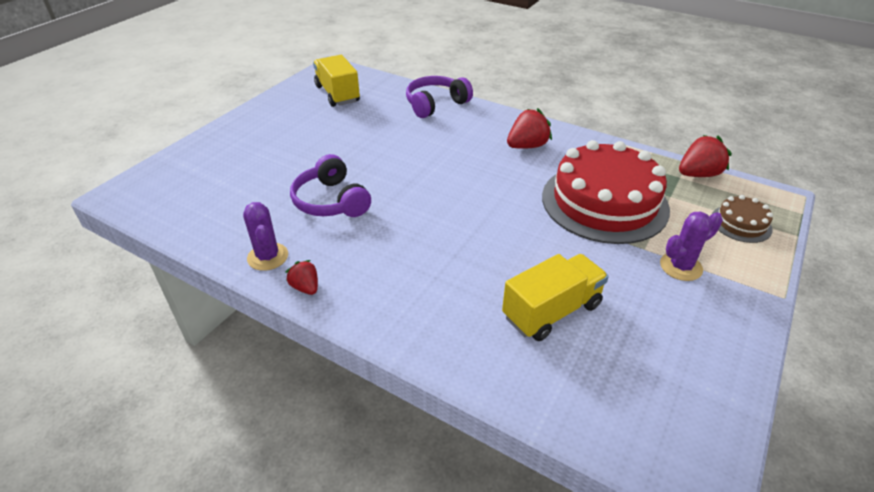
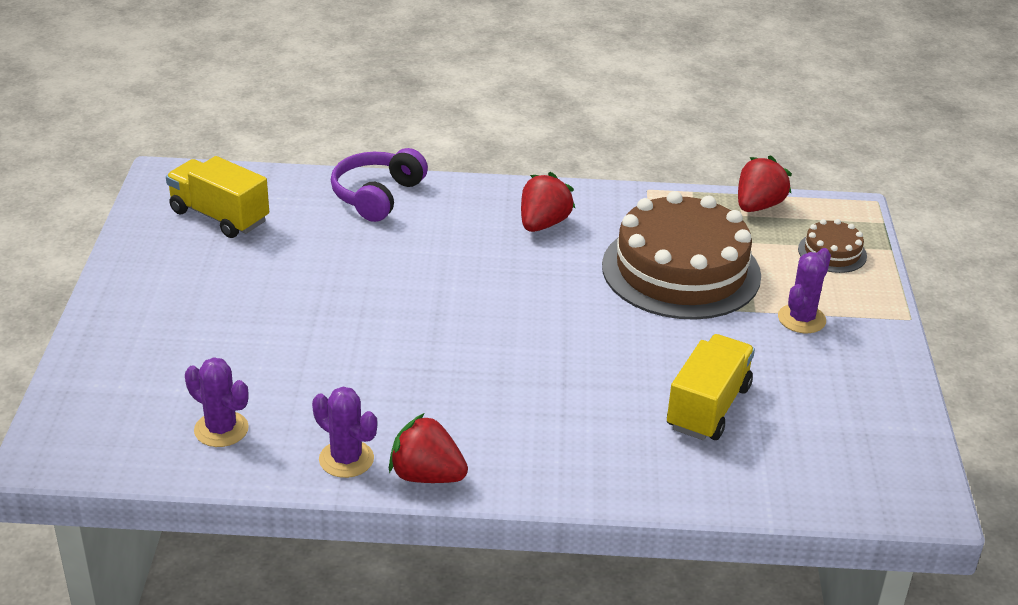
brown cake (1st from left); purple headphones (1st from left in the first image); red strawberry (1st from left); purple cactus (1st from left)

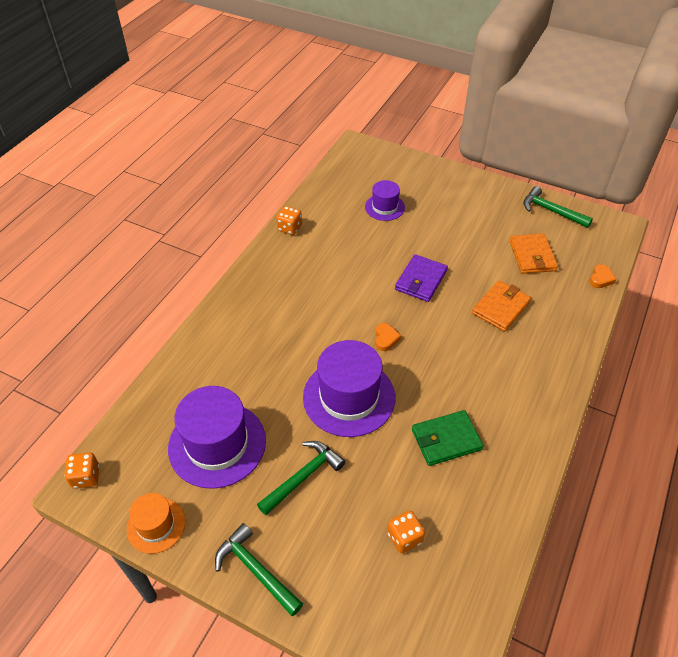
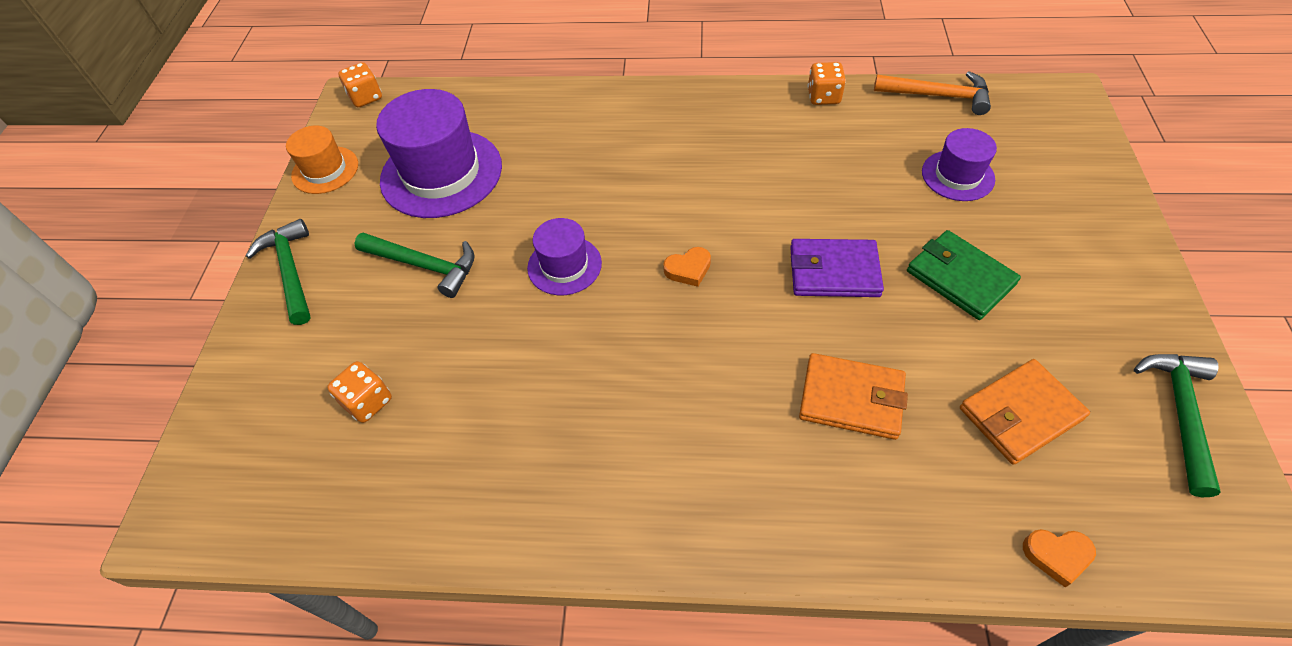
purple hat (2nd from left); green wallet; green hammer (1st from left); orange hammer

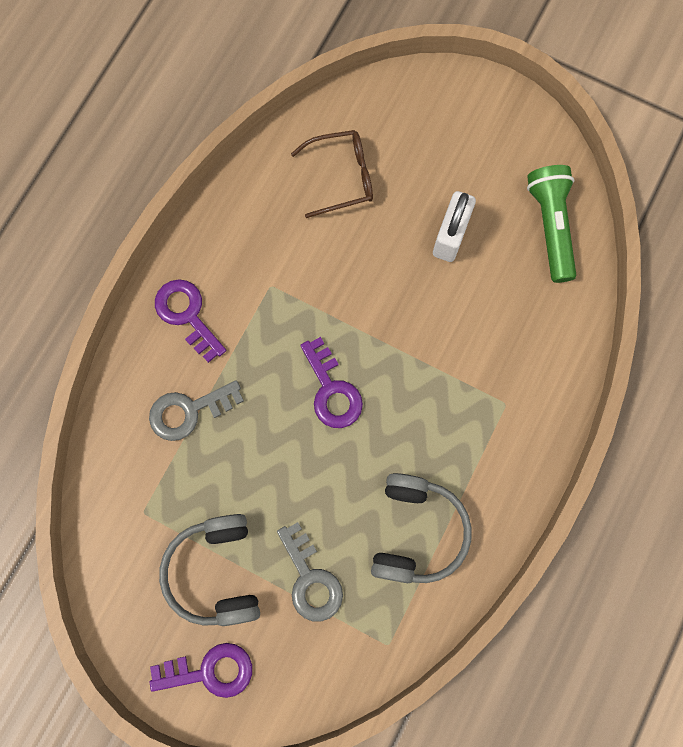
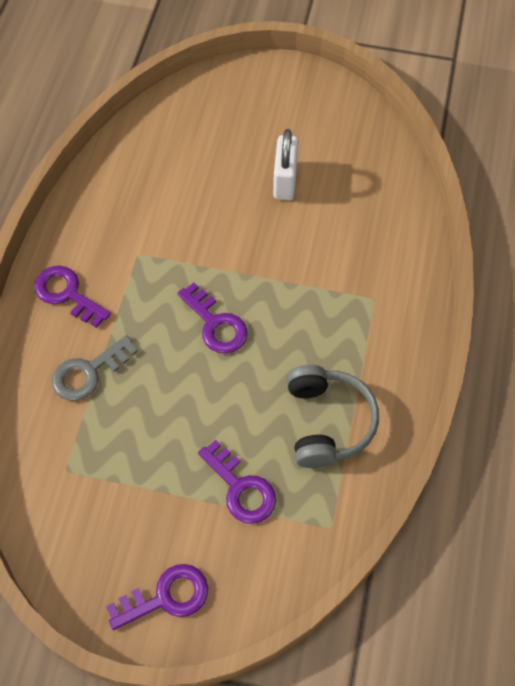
brown glasses; green flashlight; grey headphones (1st from left in the first image); purple key (4th from left)

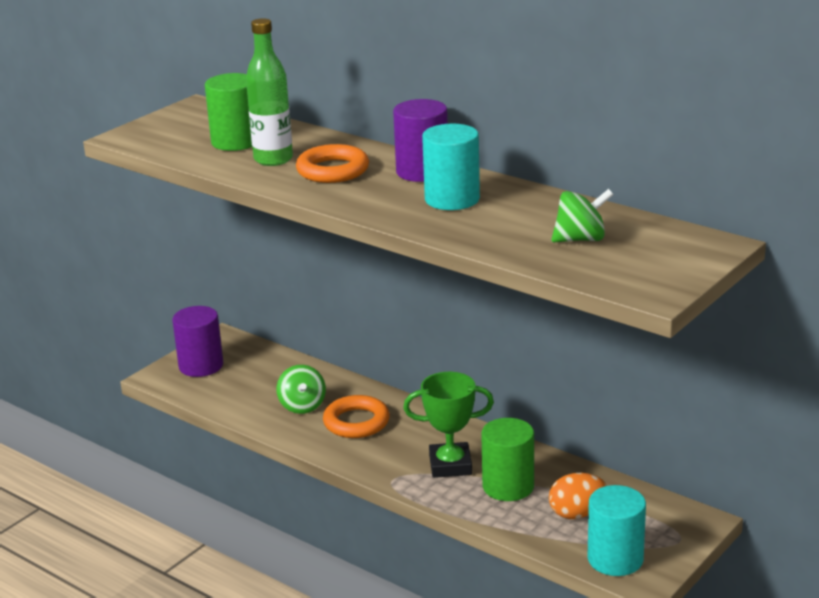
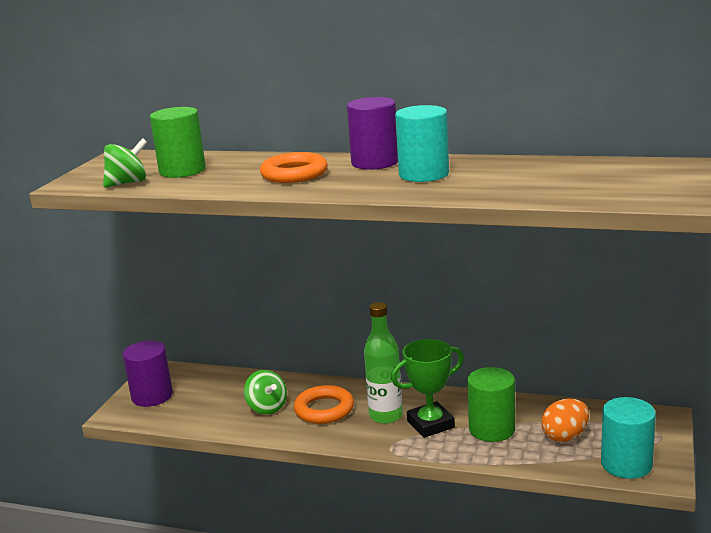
green bottle; green spinning top (1st from left)

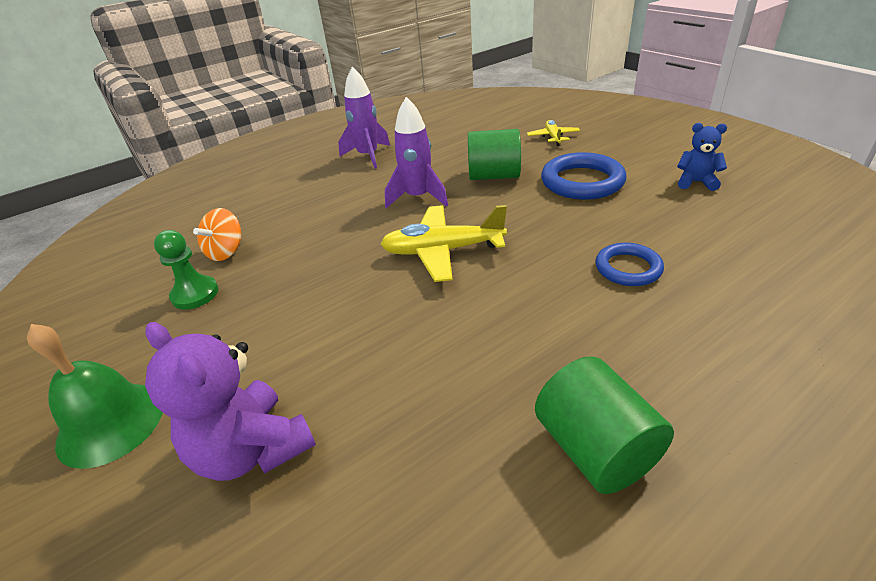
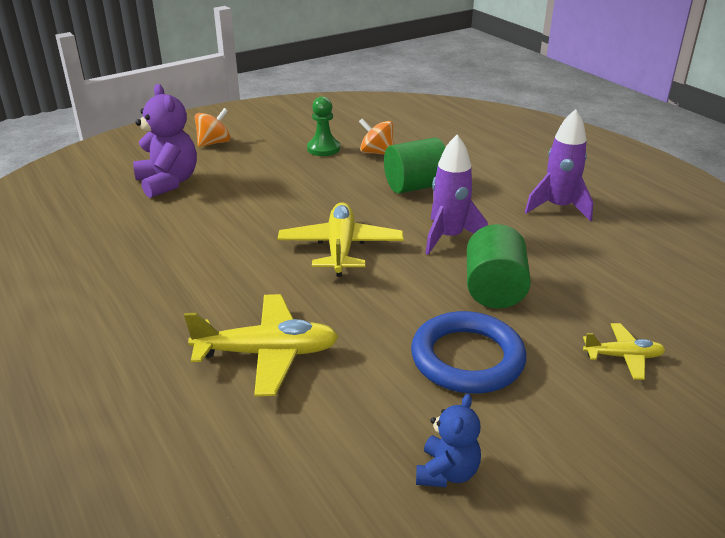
yellow plane (1st from left); purple teddy bear; orange spinning top (1st from left); green cylinder (1st from left)

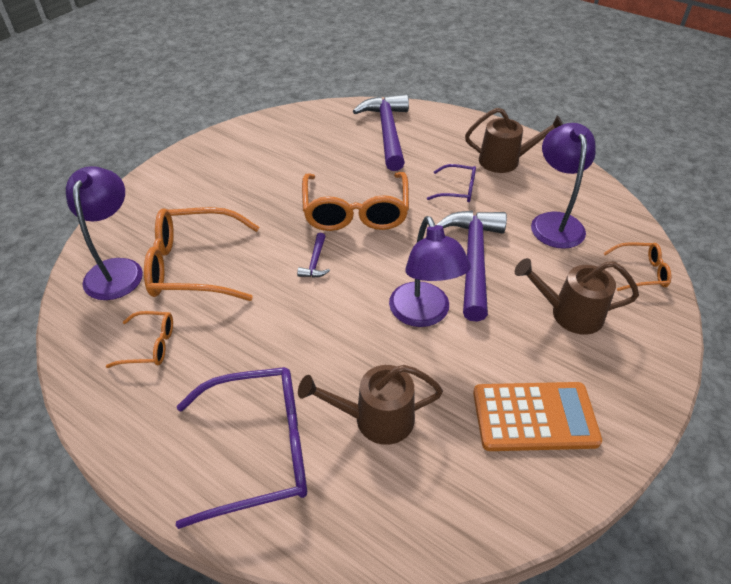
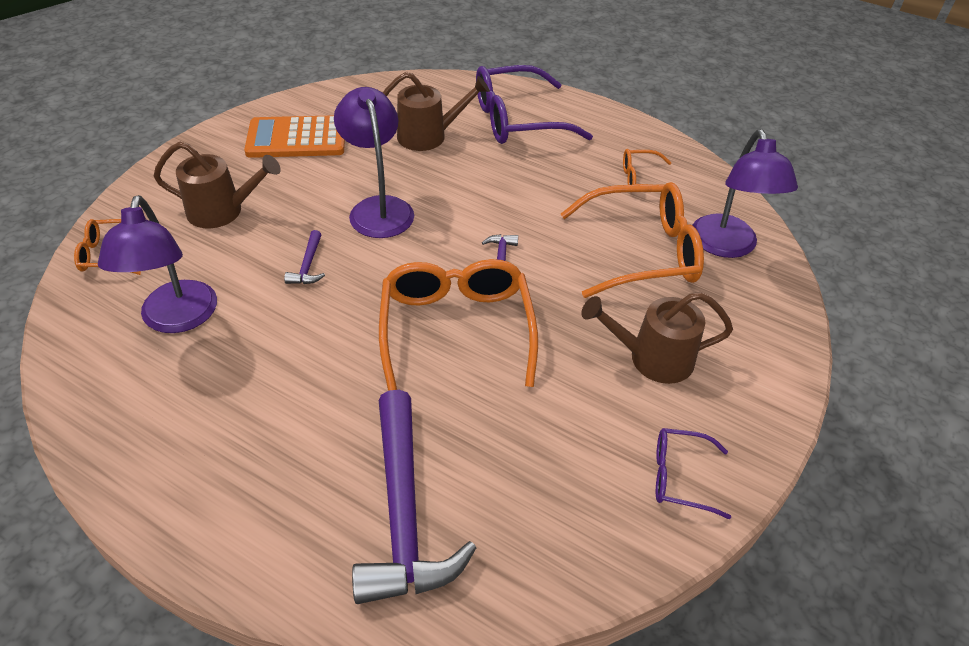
brown watering can (3rd from left); purple glasses (2nd from left); purple hammer (1st from left)

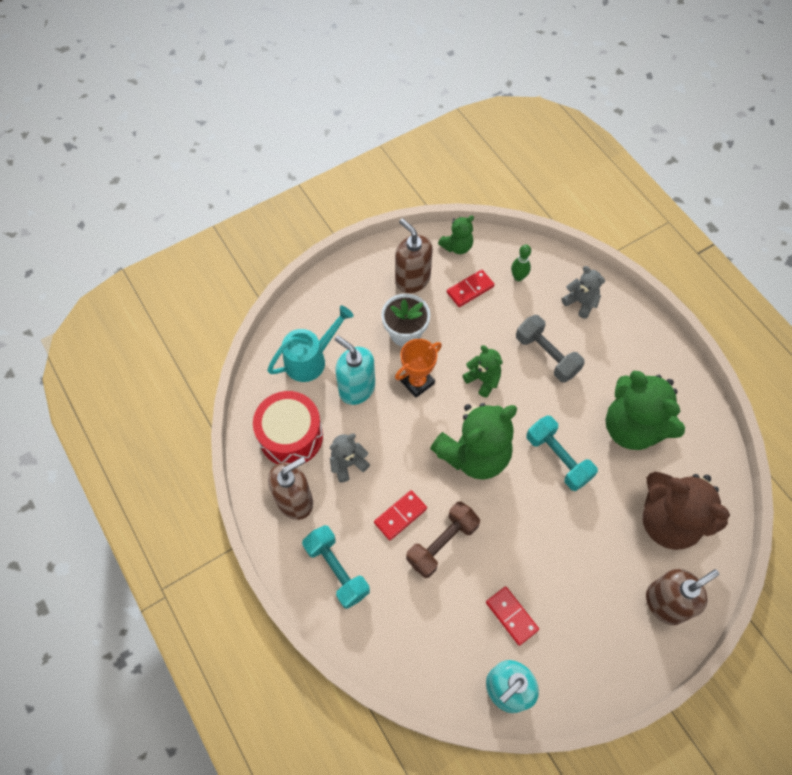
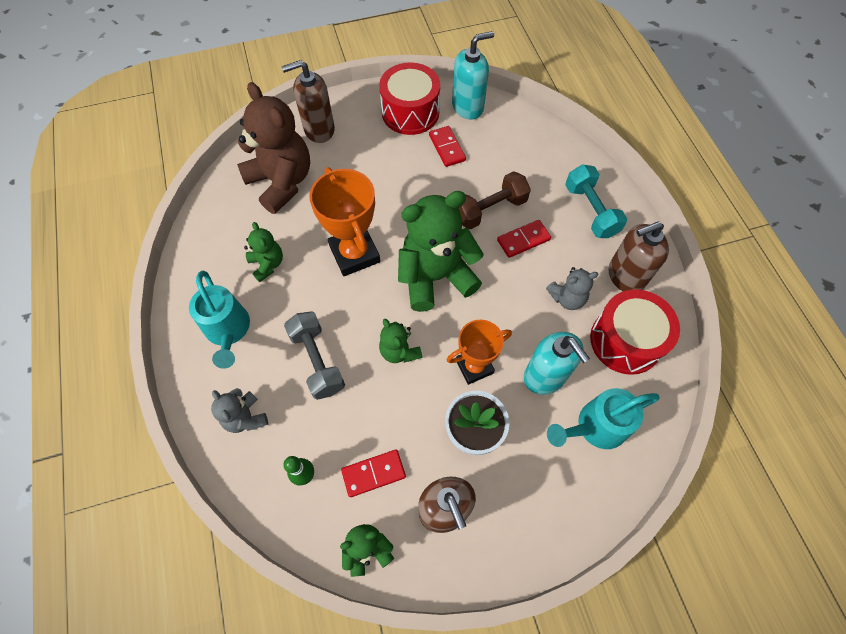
green teddy bear (1st from left); orange trophy (1st from left); red drum (1st from left); turquoise watering can (1st from left)

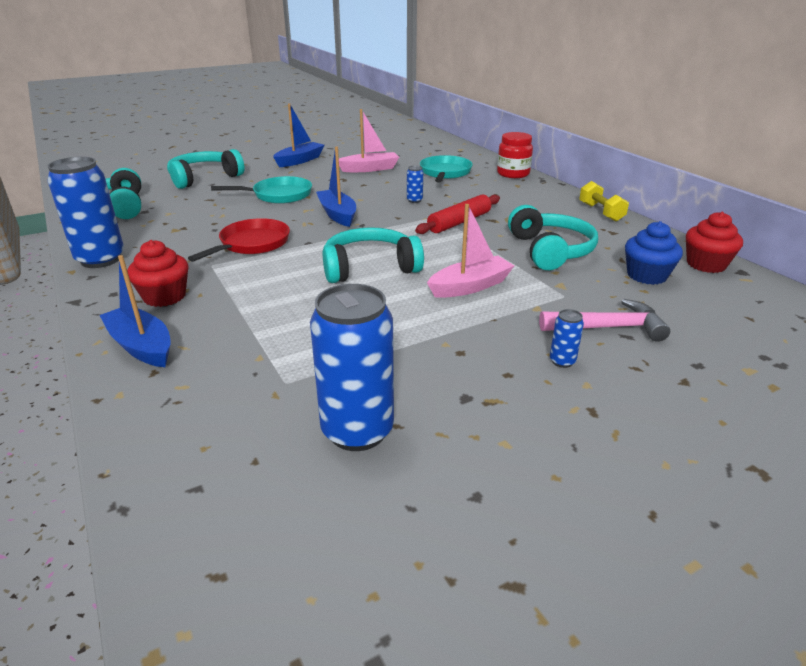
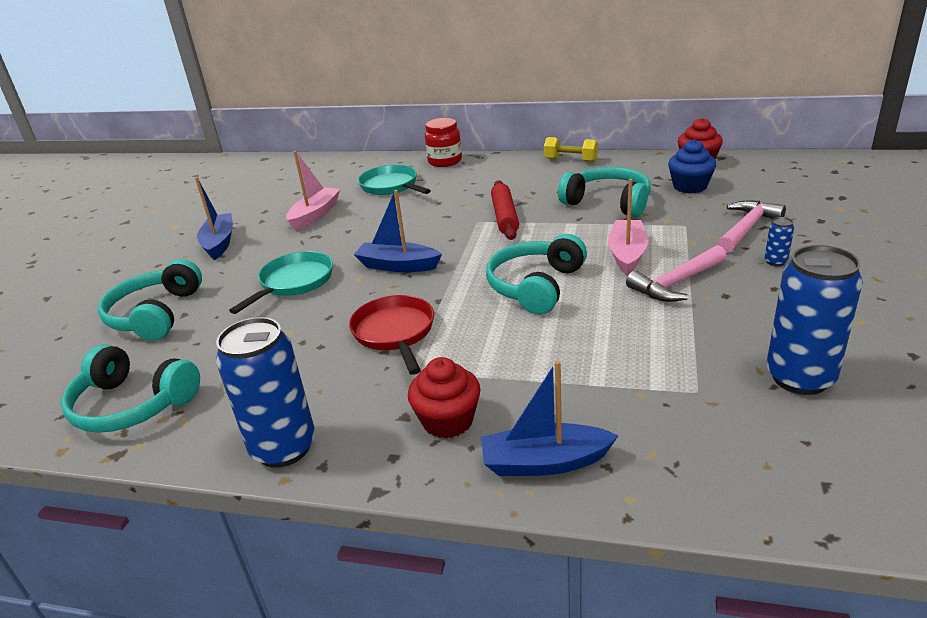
blue can (3rd from left in the first image); pink hammer (1st from left)

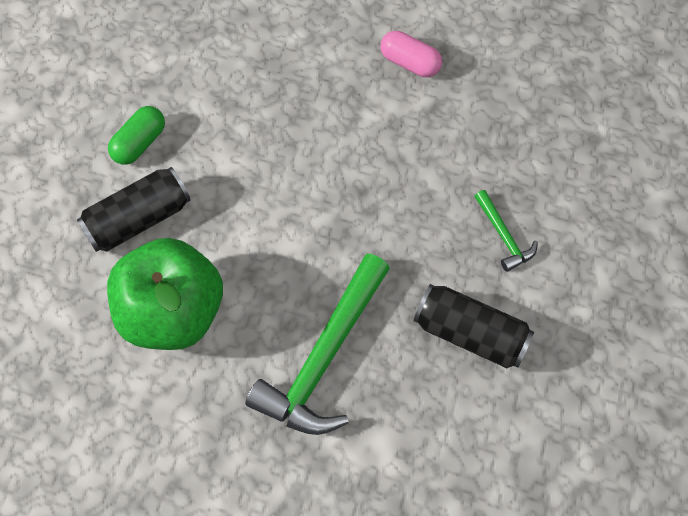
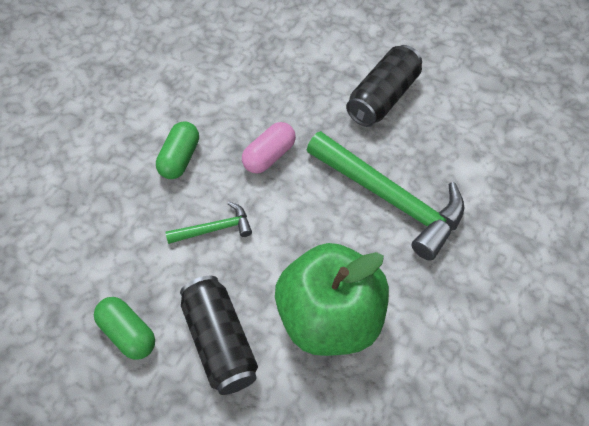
pink capsule; green hammer (1st from left); green capsule (2nd from left)

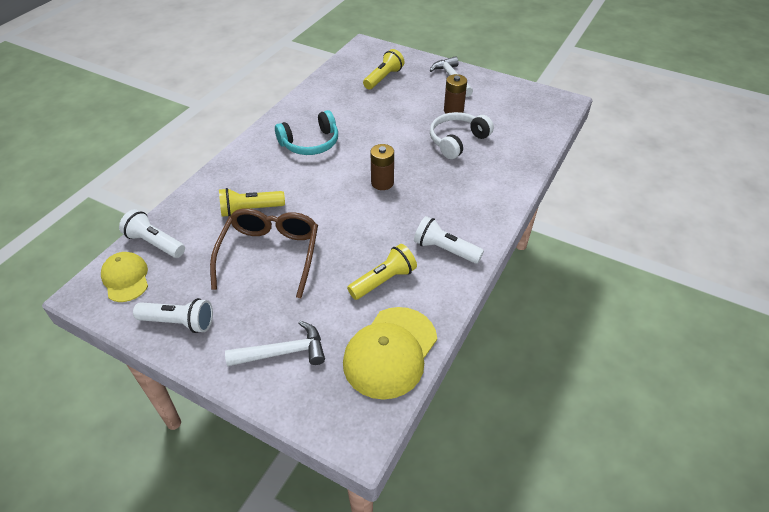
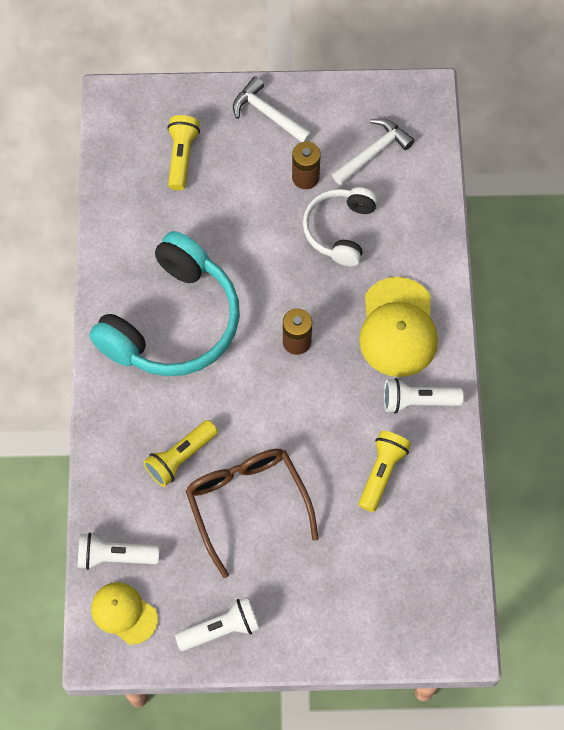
turquoise headphones; yellow cap (2nd from left); white hammer (2nd from left)

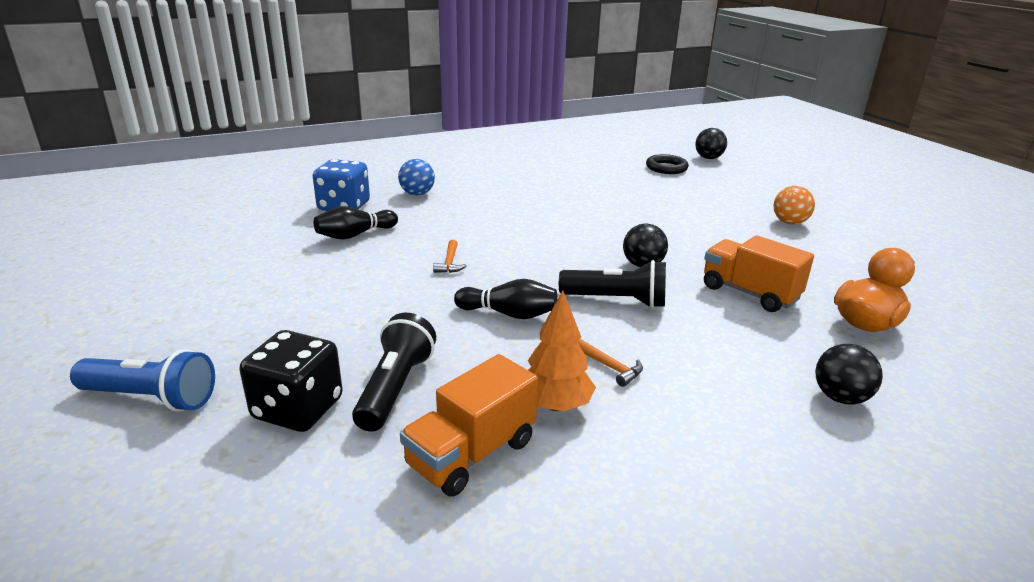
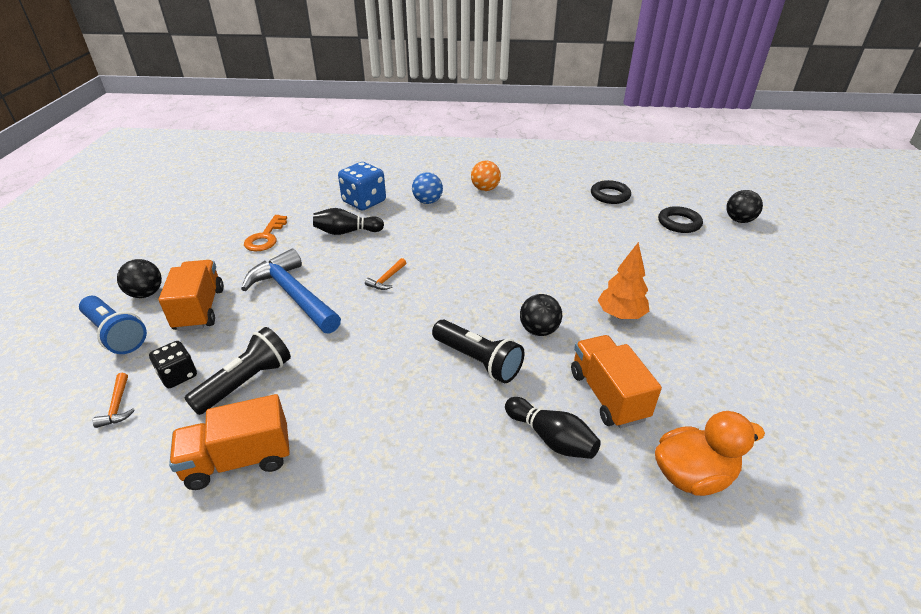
orange ball; black bowling pin (2nd from left); orange tree; black dice; orange hammer (1st from left); black ball (1st from left); black ring (1st from left); orange key; blue hammer; orange truck (1st from left)

